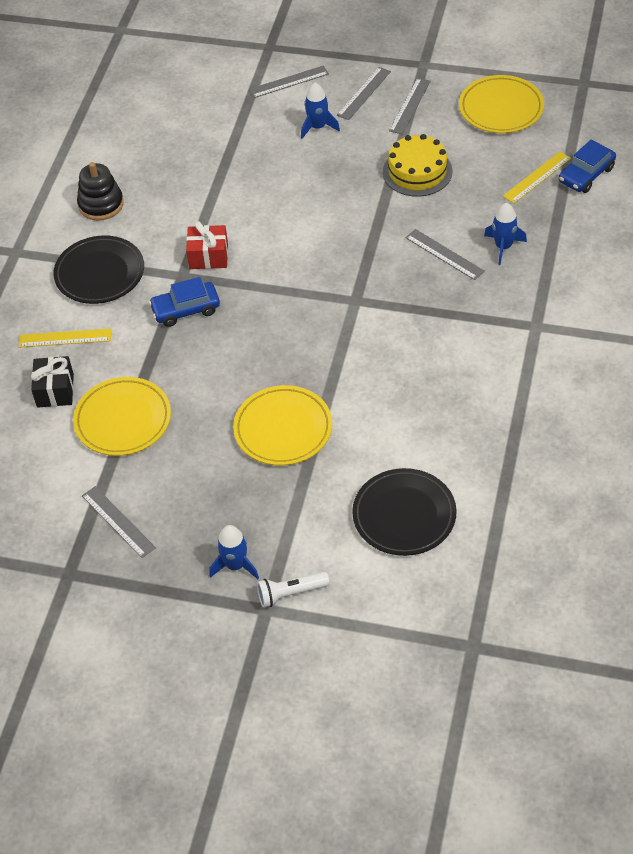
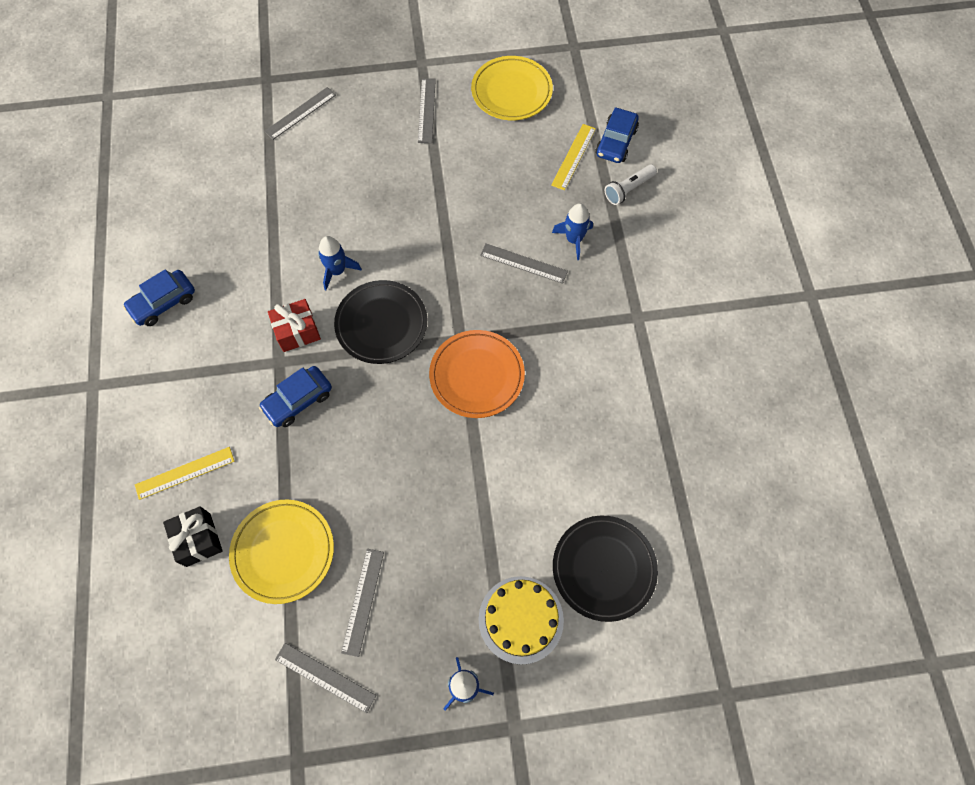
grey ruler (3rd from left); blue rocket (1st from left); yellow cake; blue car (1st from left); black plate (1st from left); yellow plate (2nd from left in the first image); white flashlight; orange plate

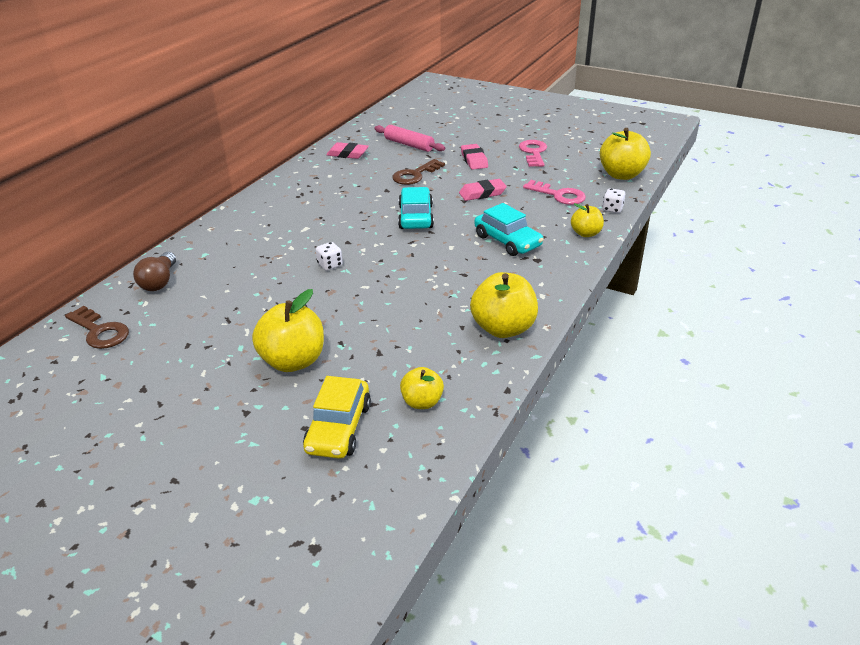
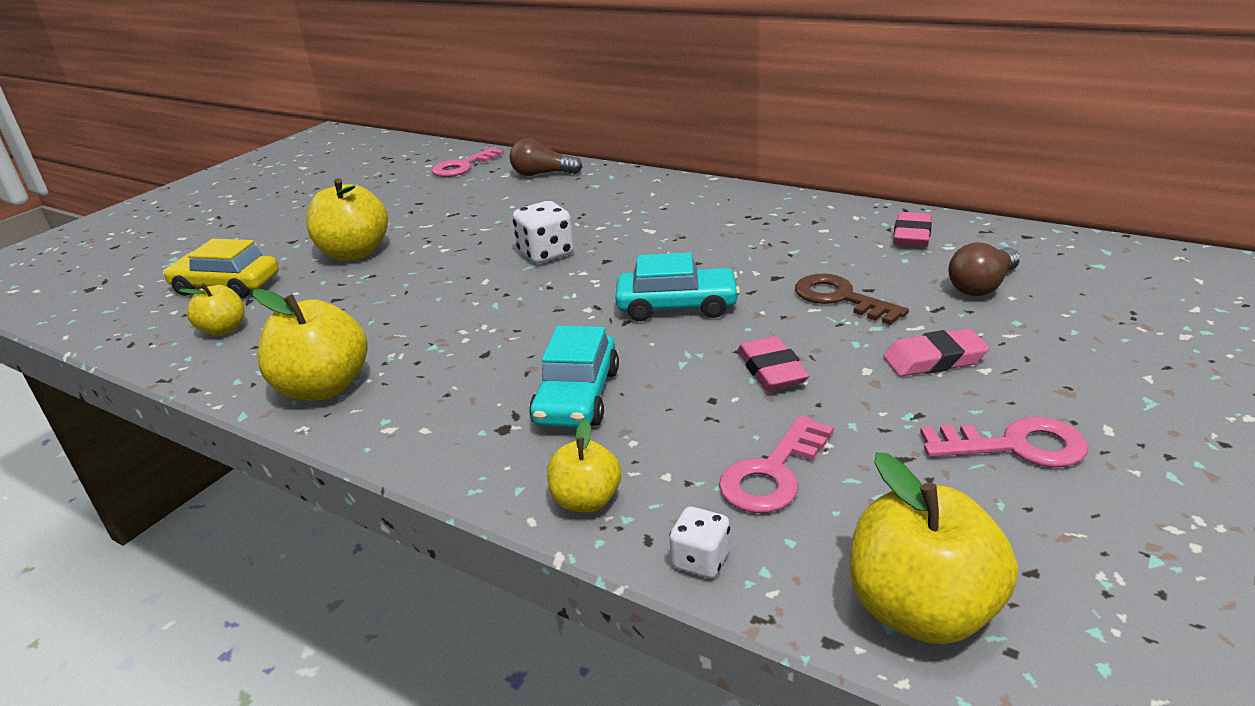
brown light bulb (2nd from left); turquoise car (1st from left); white dice (1st from left); pink key (1st from left)

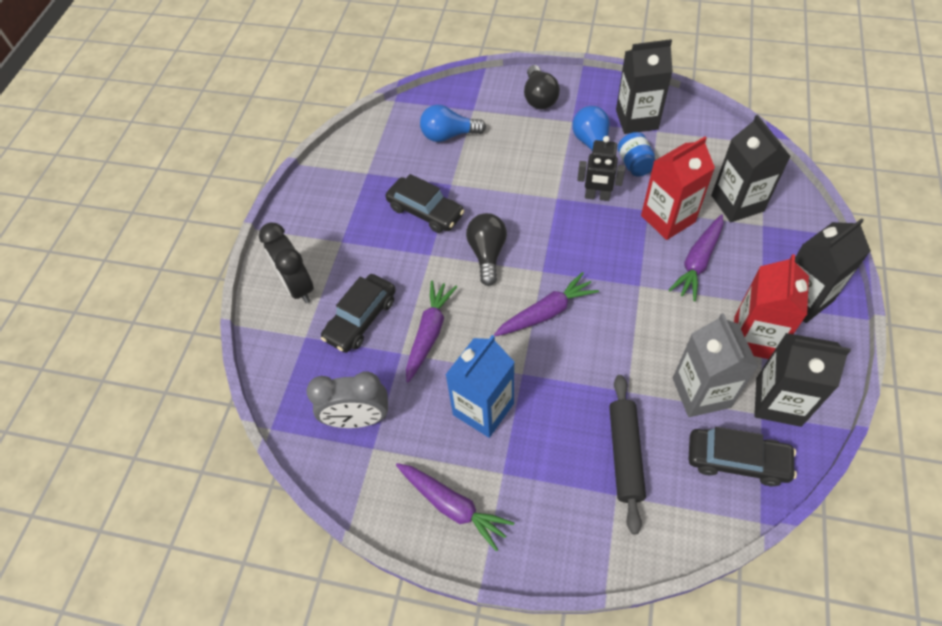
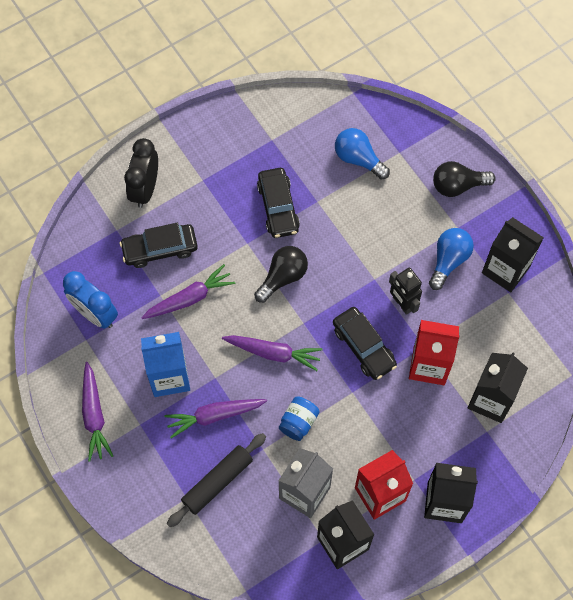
black light bulb (2nd from left); blue jar; purple carrot (3rd from left); blue clock; black car (3rd from left)

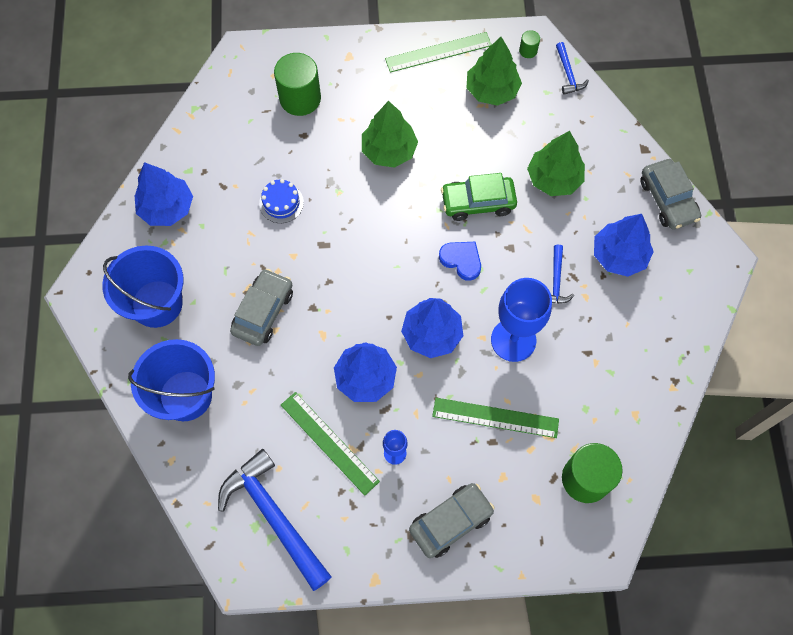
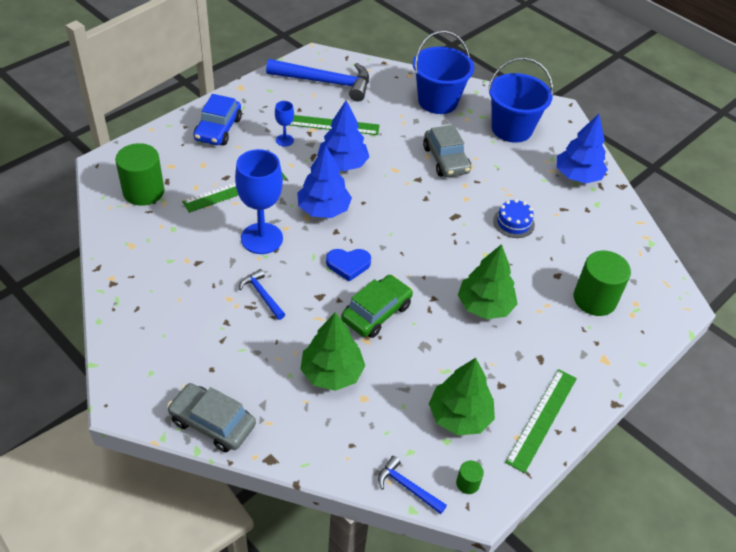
blue tree (4th from left in the first image); blue car

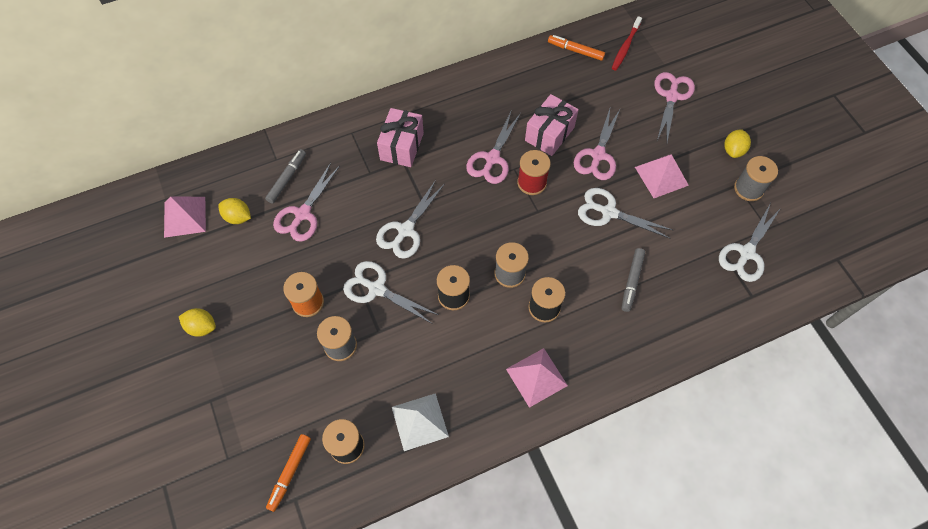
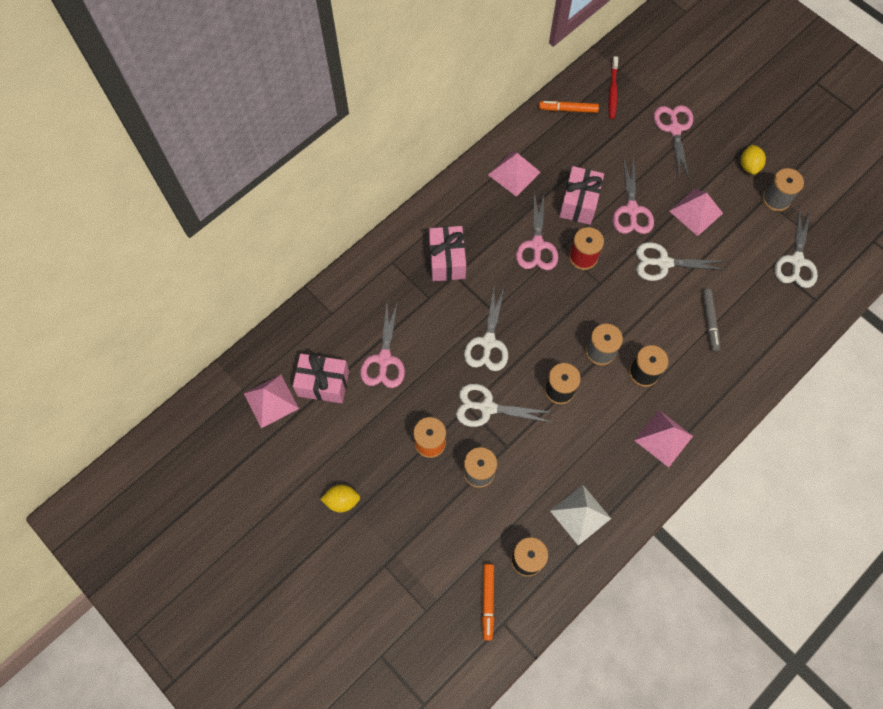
grey marker (1st from left in the first image); pink gift (1st from left); pink pyramid (2nd from left)

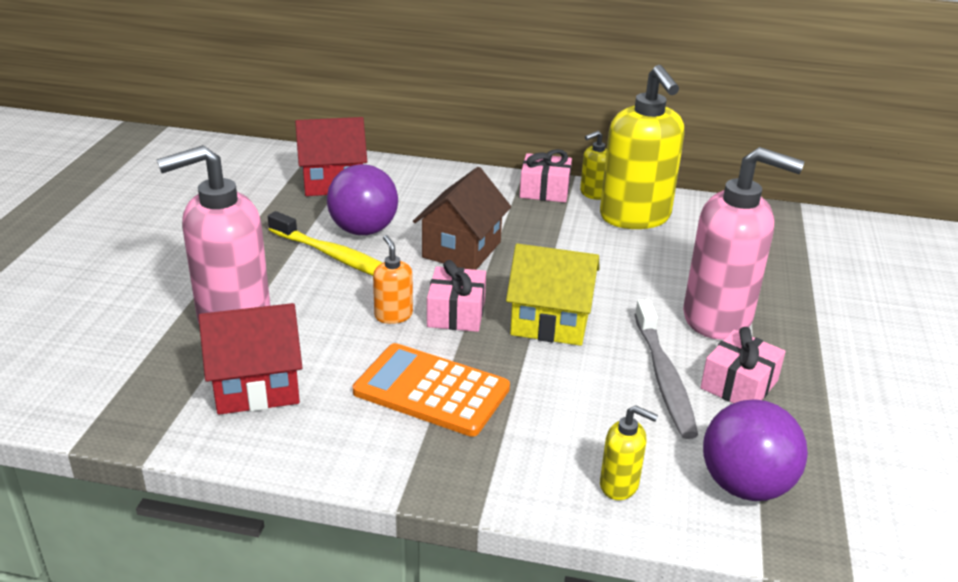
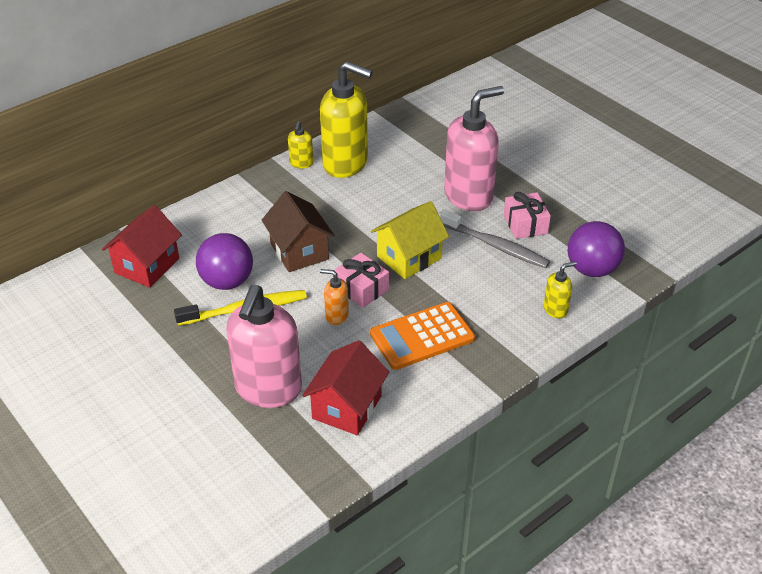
pink gift (2nd from left in the first image)

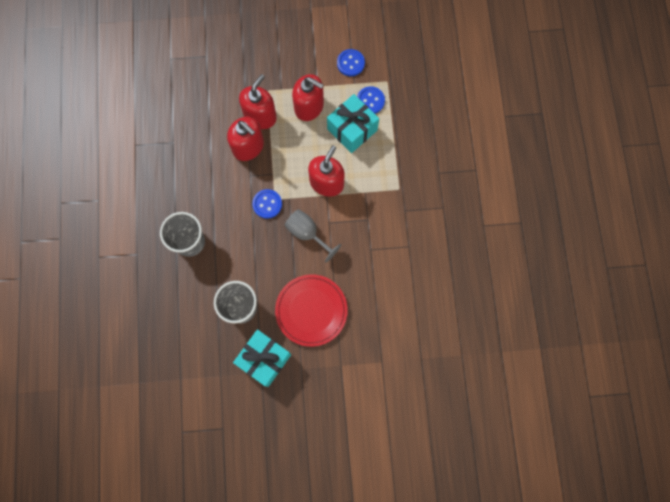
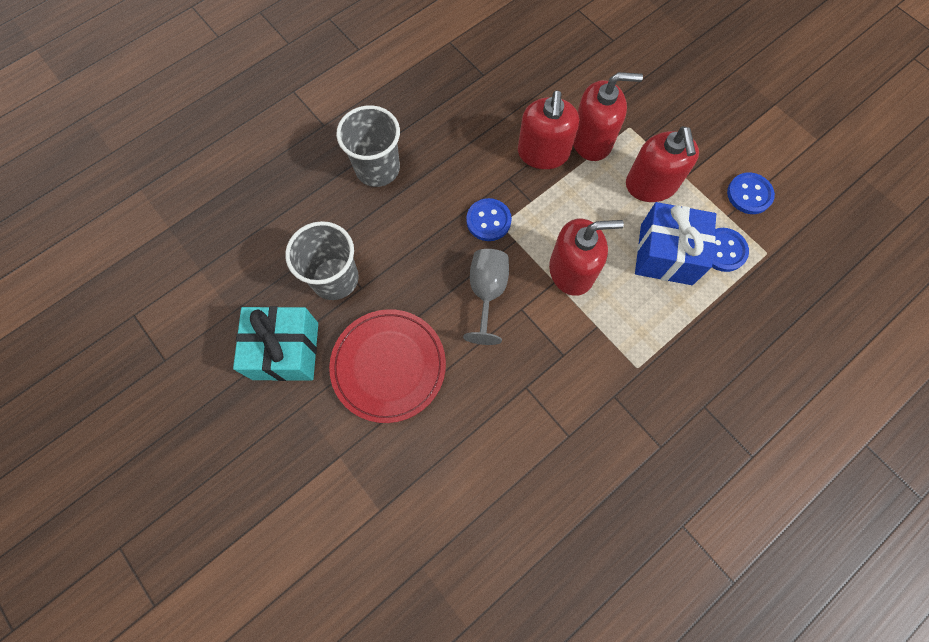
blue gift

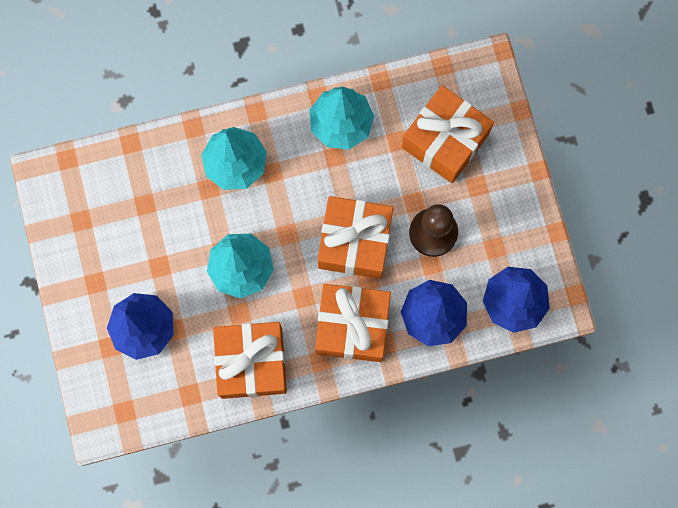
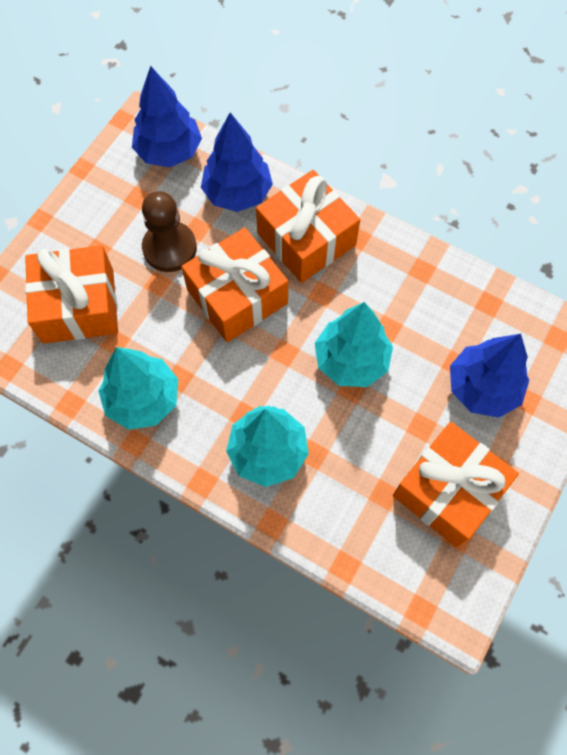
orange gift (4th from left)

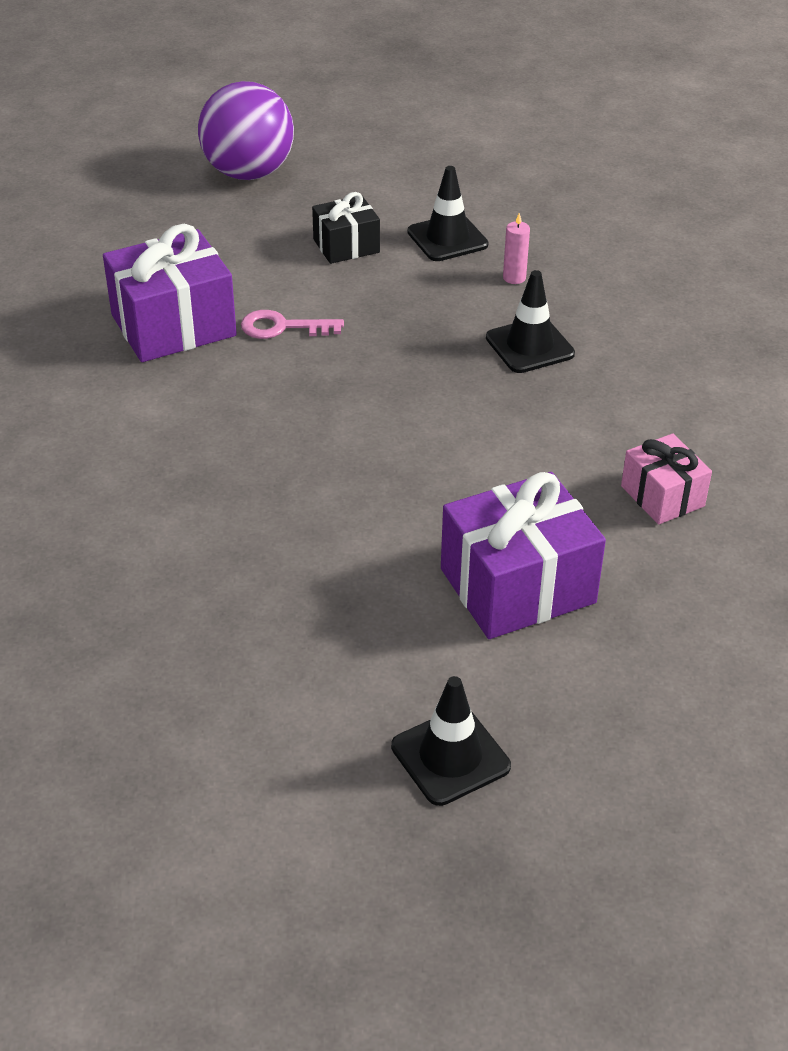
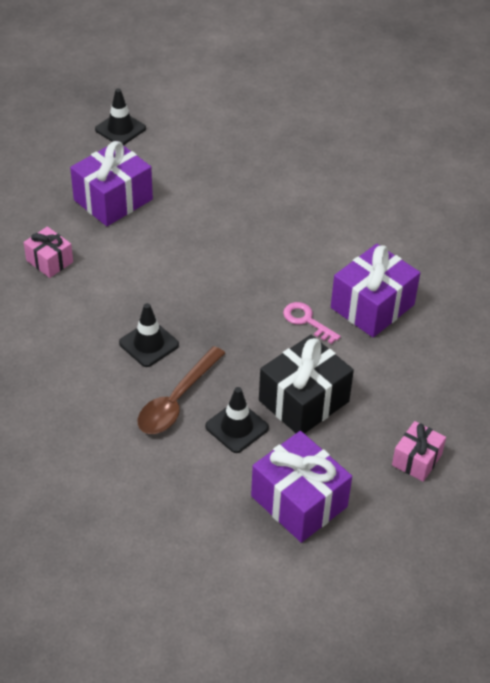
pink gift (2nd from left); black gift; brown spoon; pink key; purple gift (2nd from left)

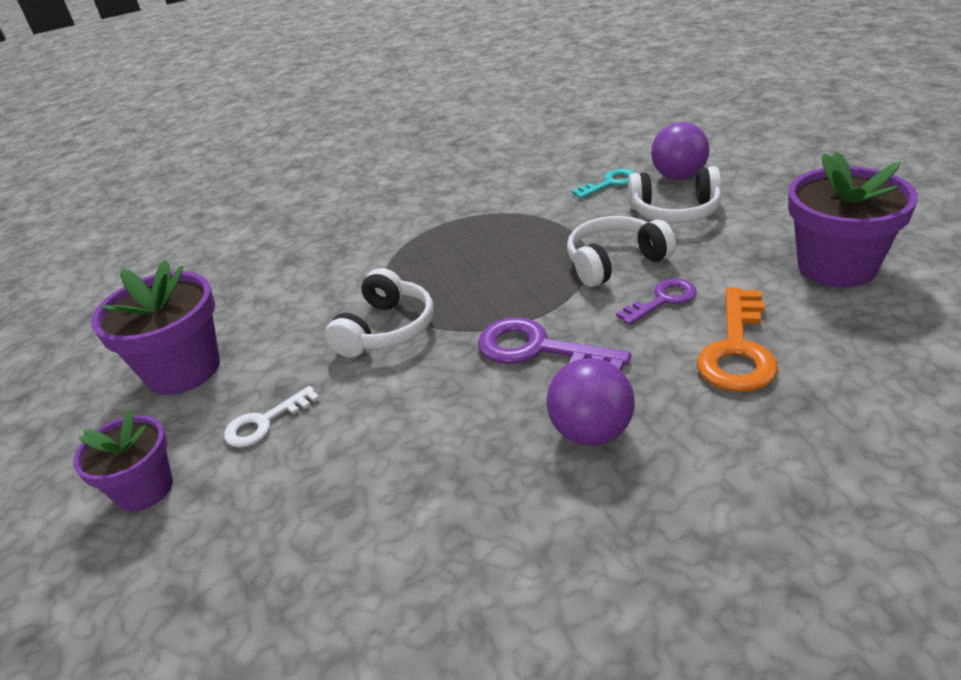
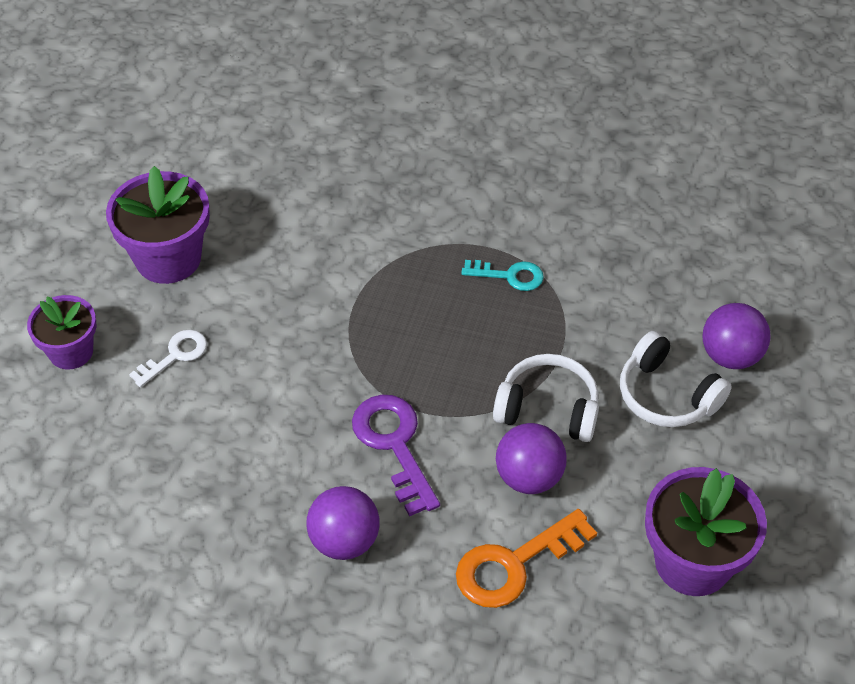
turquoise key; white headphones (1st from left in the first image); purple ball (2nd from left); white key

